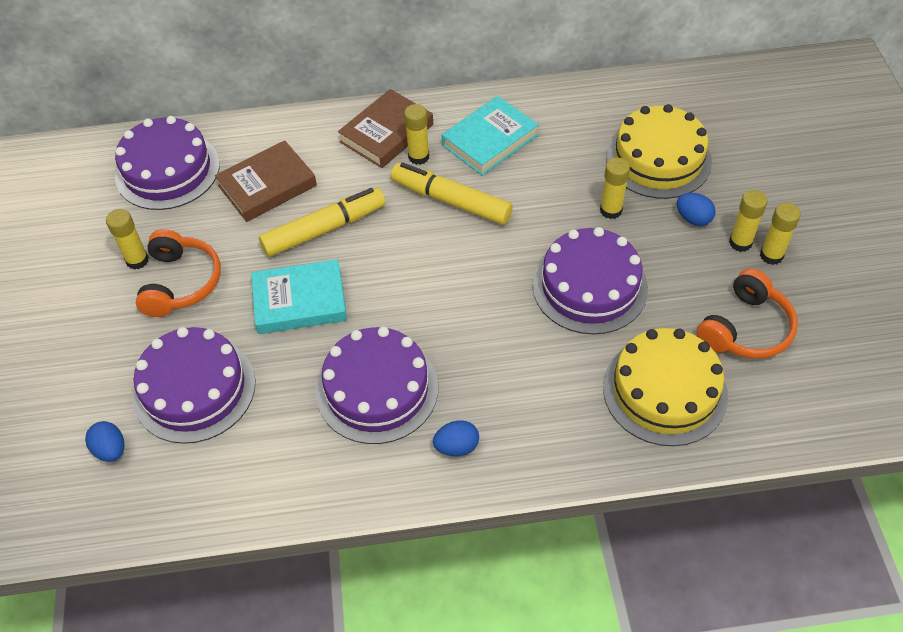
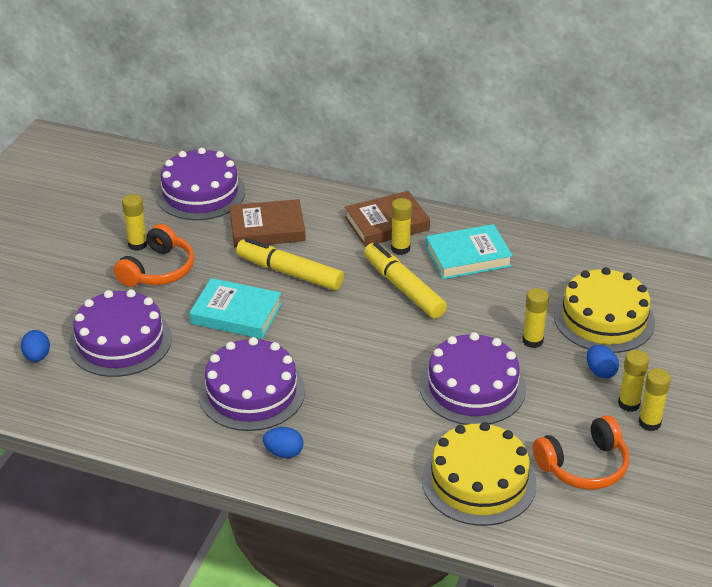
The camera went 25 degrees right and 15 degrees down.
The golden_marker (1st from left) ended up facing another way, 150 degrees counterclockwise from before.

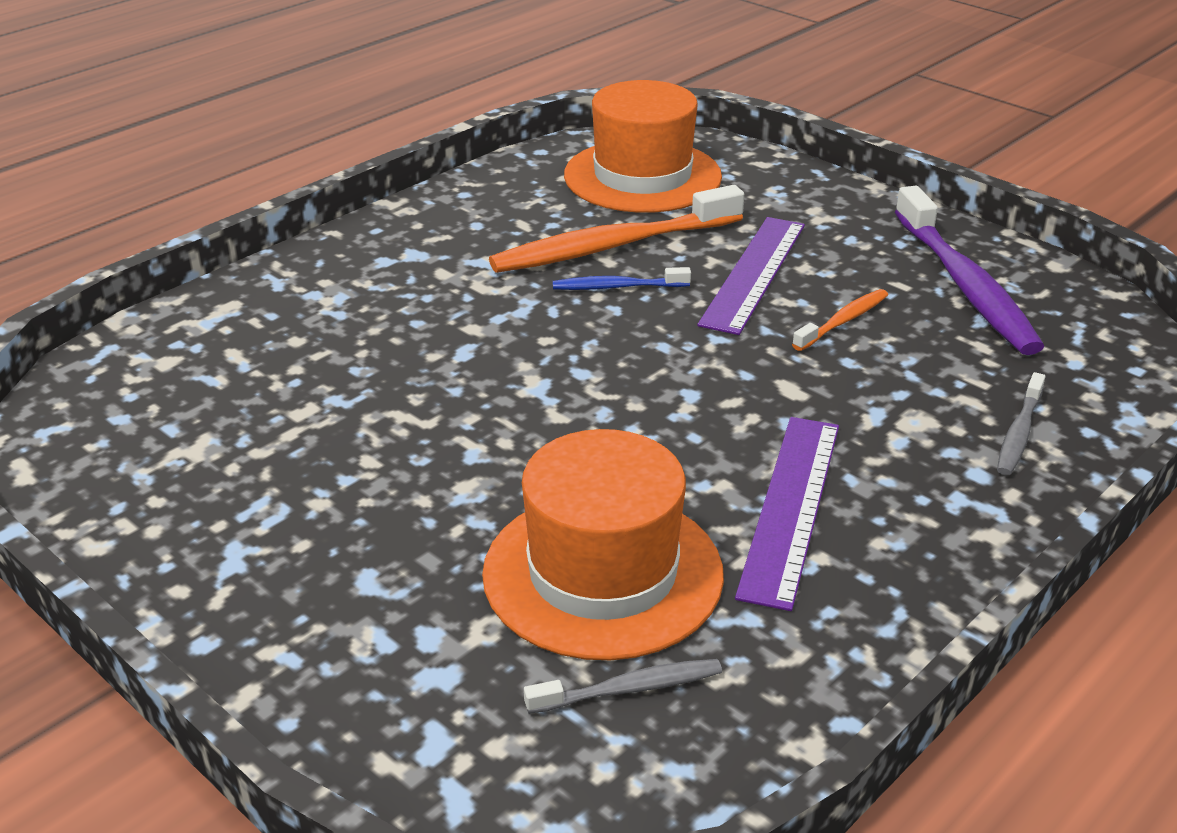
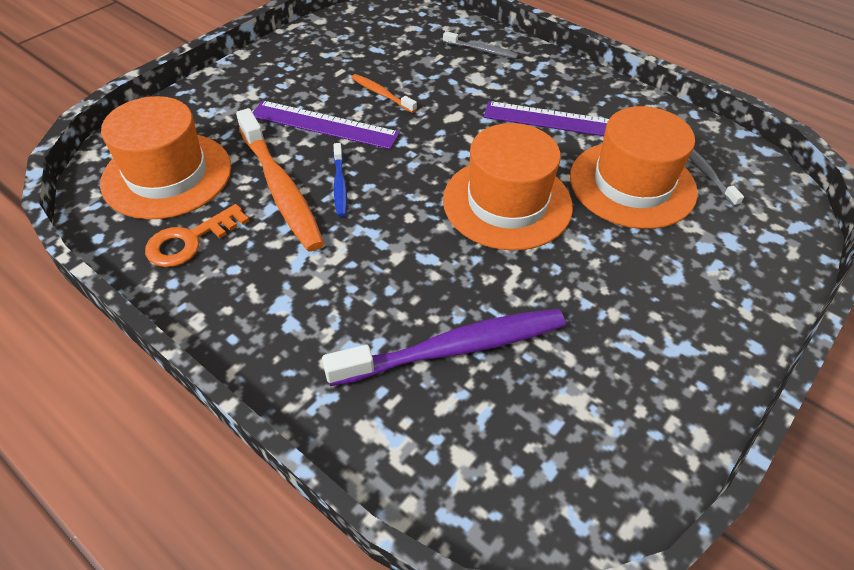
The camera went 95 degrees left and 15 degrees up.
The royal_purple_tooth_brush ended up elsewhere.
The second view gained the orange_key.
The second view gained the orange_top_hat (2nd from left).

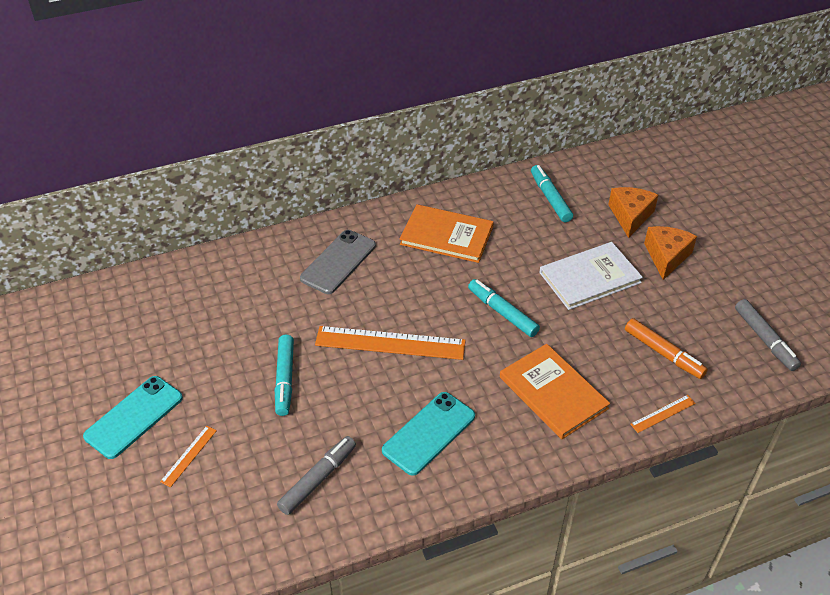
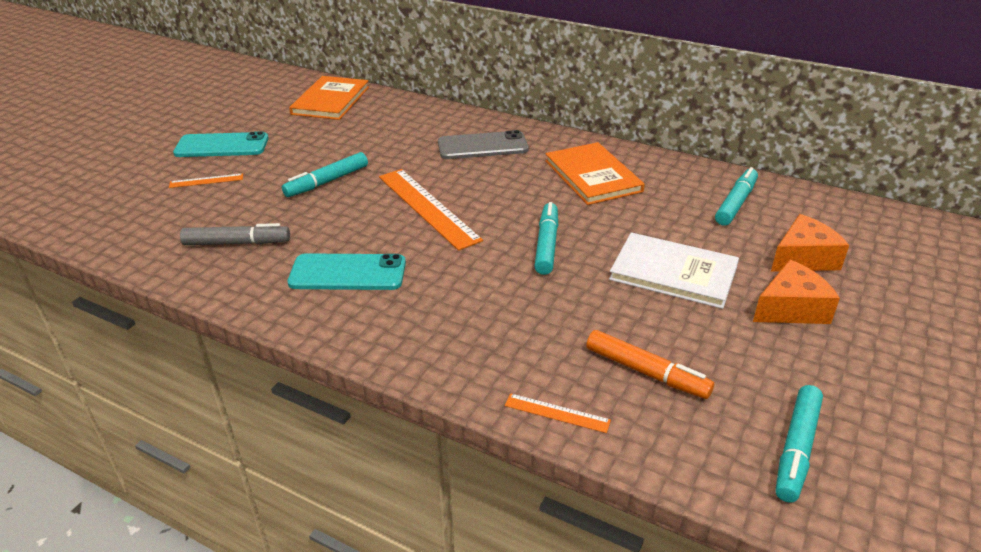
The camera went 50 degrees right and 10 degrees down.
The orange_book (2nd from left in the first image) ended up elsewhere.
The orange_marker ended up facing another way, 60 degrees counterclockwise from before.
What was the gray_marker (2nd from left) turned into the teal_marker (4th from left).

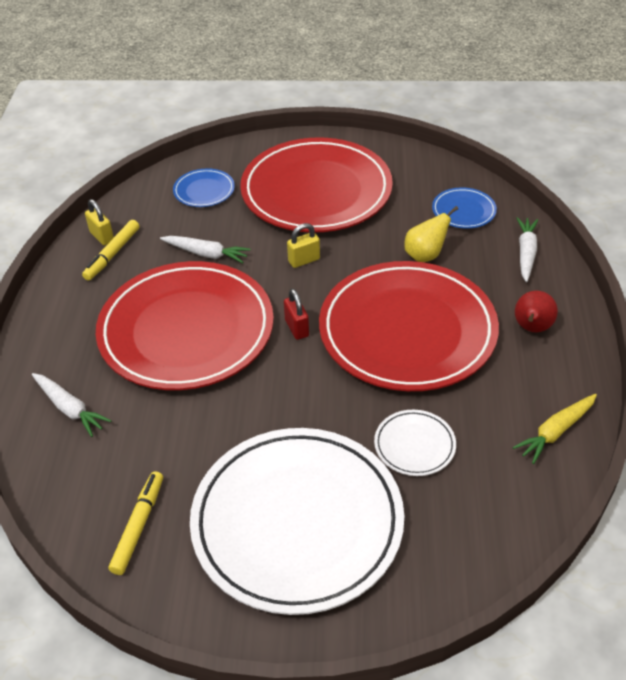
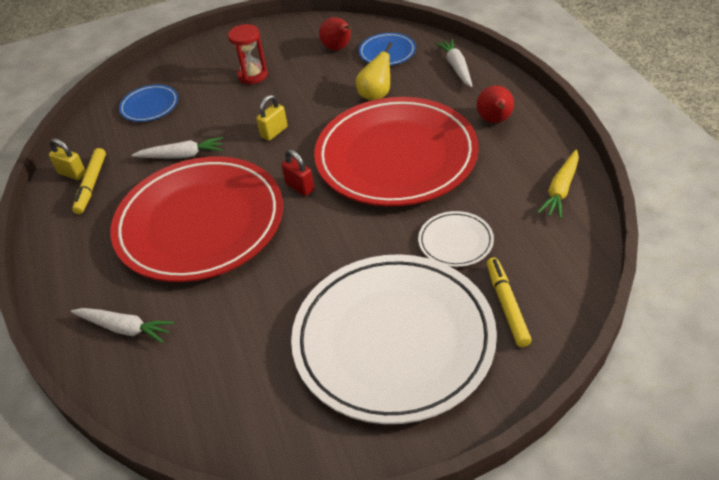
The camera went 20 degrees left and 0 degrees up.
The golden_marker (2nd from left) ended up elsewhere.
Where the scarlet_flat_dish (2nd from left) stood, the scarlet_hourglass came to stand.
The second view gained the scarlet_pear_fruit (1st from left).

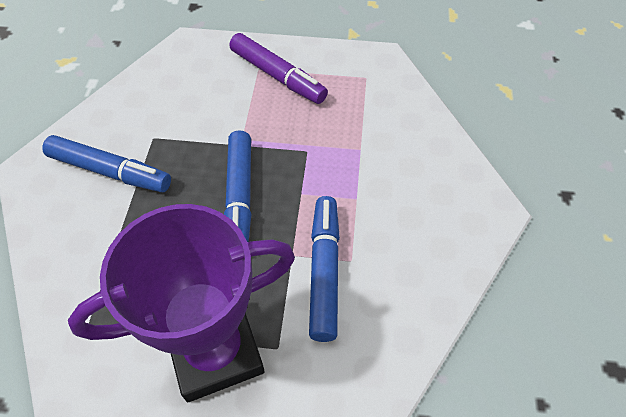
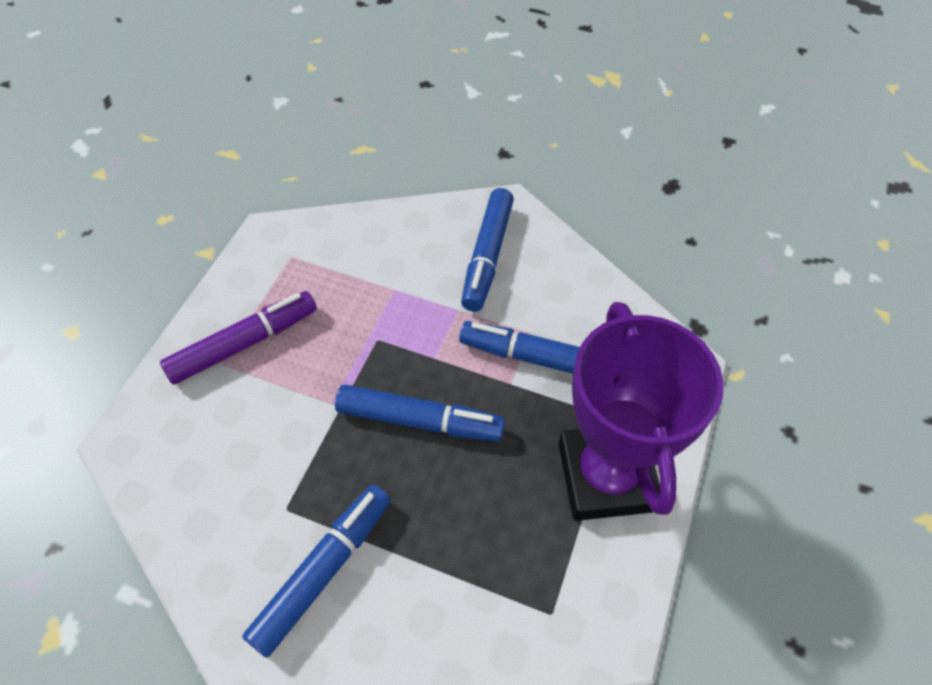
The camera went 75 degrees left and 0 degrees up.
The second view gained the cobalt_marker (3rd from left).

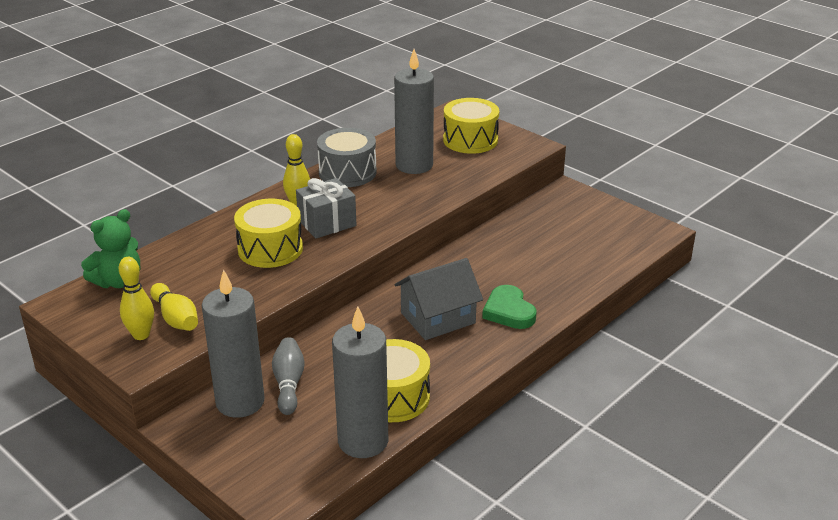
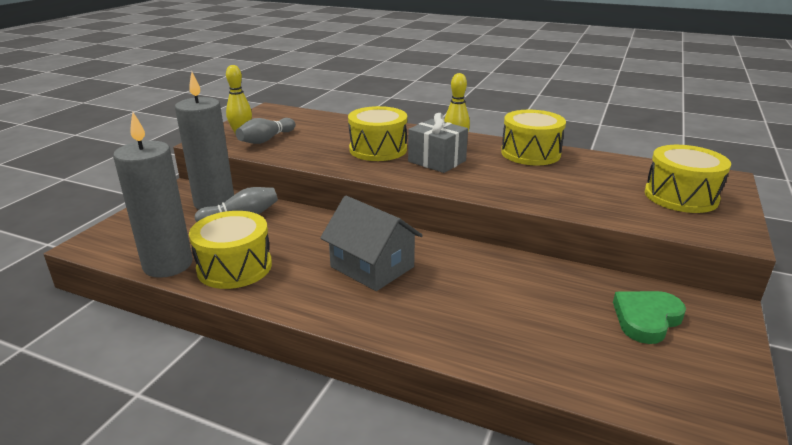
The camera went 70 degrees right and 5 degrees down.
The second view lost the leaf-green_teddy_bear.
What was the golden_tenpin (2nd from left) turned into the gray_tenpin (2nd from left).
What was the gray_toy_drum turned into the golden_toy_drum (3rd from left).
The second view lost the gray_pillar_candle (3rd from left).
The leaf-green_heart ended up elsewhere.

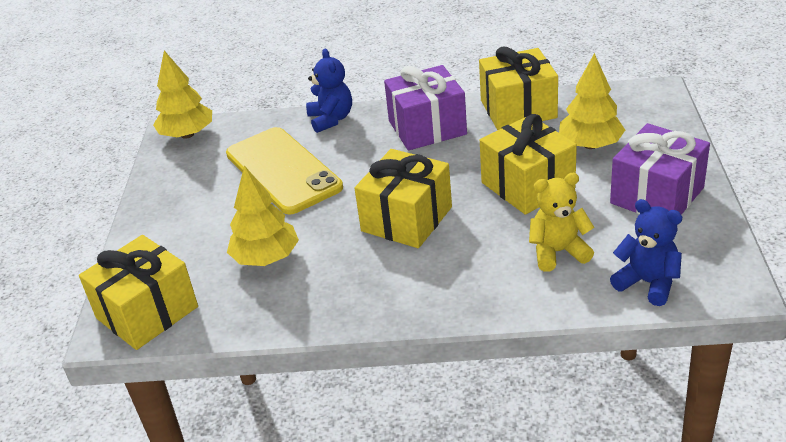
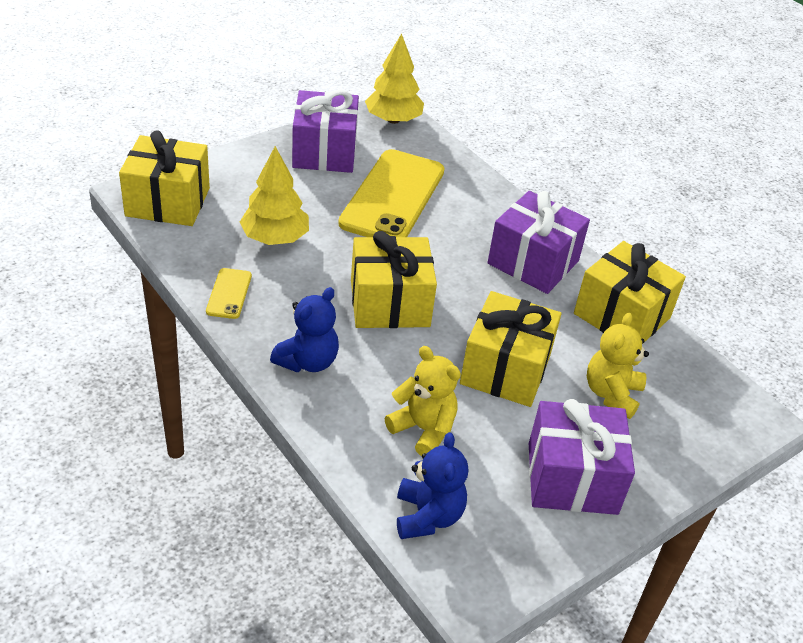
The camera went 45 degrees right and 5 degrees up.
The cobalt_teddy_bear (1st from left) ended up elsewhere.
Where the golden_fir_tree (3rd from left) stood, the golden_teddy_bear (2nd from left) came to stand.
The second view gained the golden_mobile_phone (1st from left).
The second view gained the royal_purple_present (1st from left).

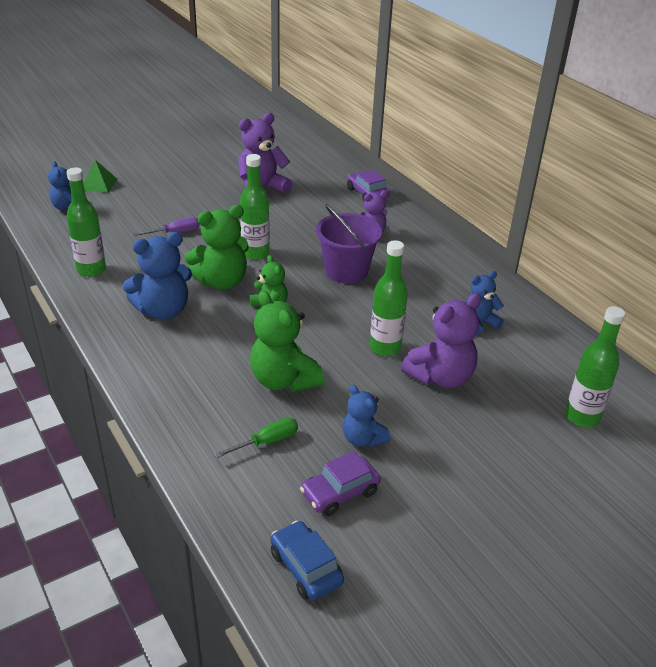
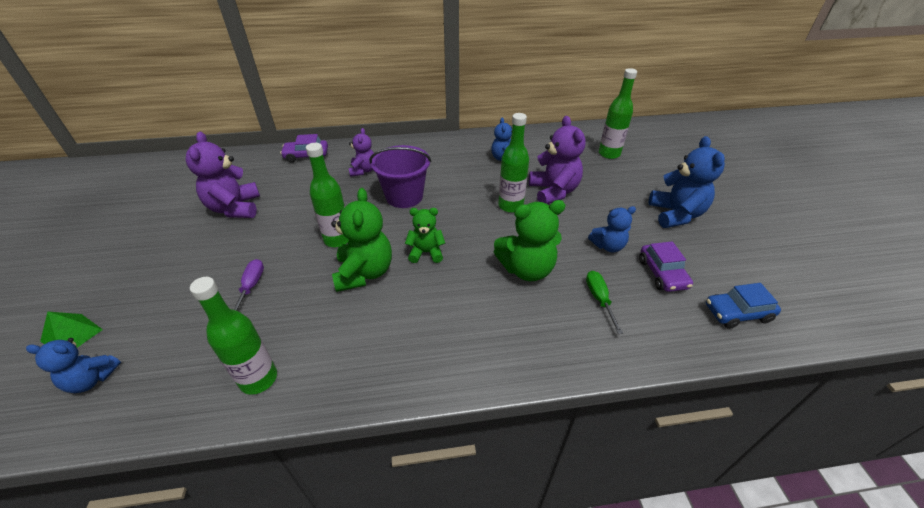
The camera went 65 degrees left and 5 degrees up.
The cobalt_teddy_bear (2nd from left in the first image) ended up elsewhere.

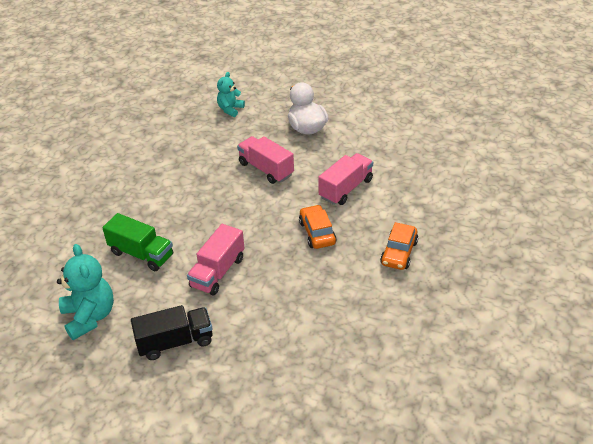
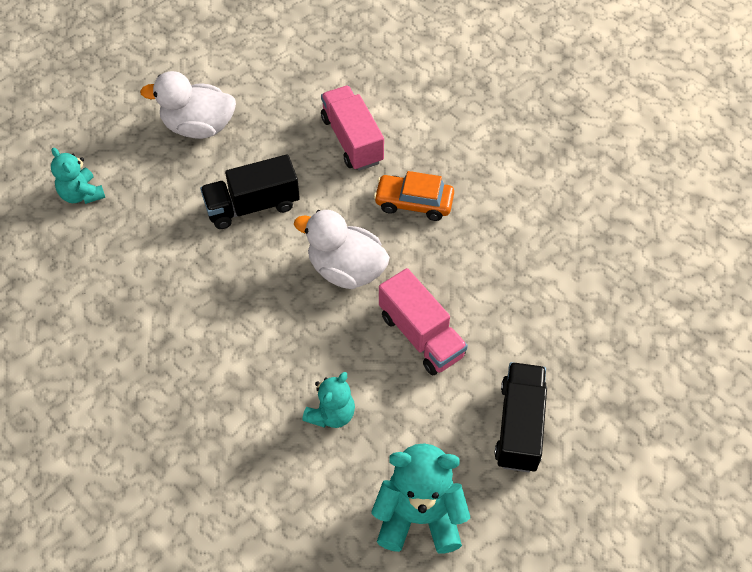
The camera went 65 degrees left and 15 degrees up.
Where the leaf-green_truck stood, the teal_teddy_bear (2nd from left) came to stand.
What was the pink_truck (2nd from left) turned into the black_truck (1st from left).
The second view lost the orange_toy_car (2nd from left).
The second view gained the pure_white_rubber_duck (2nd from left).

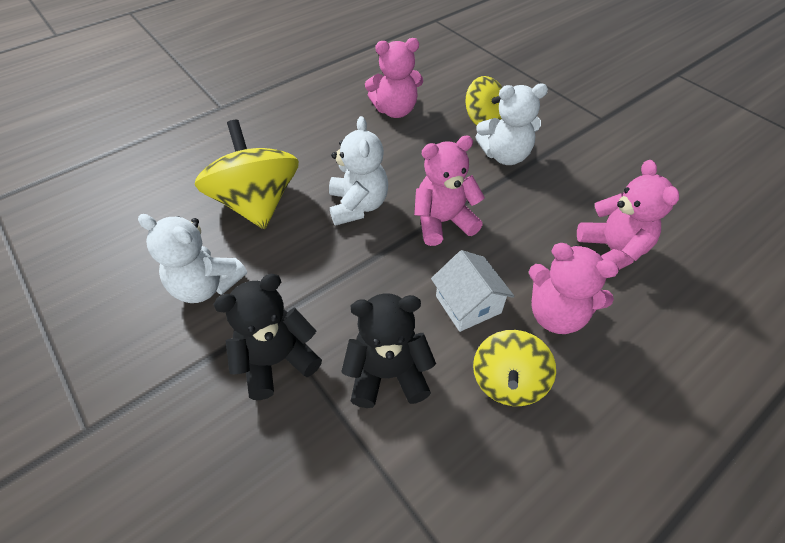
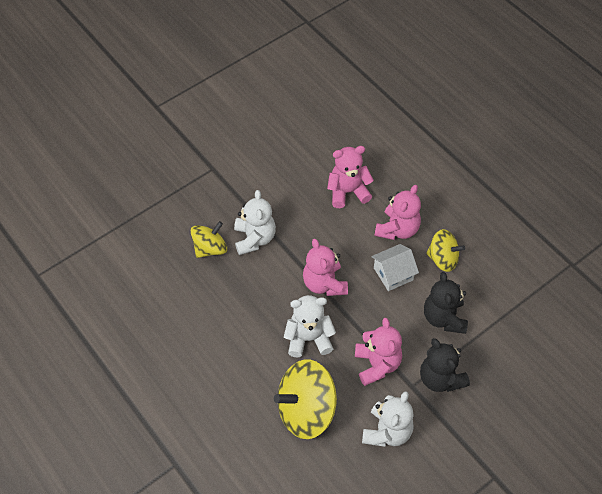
The camera went 90 degrees left and 5 degrees up.
The pink_teddy_bear (1st from left in the first image) ended up elsewhere.

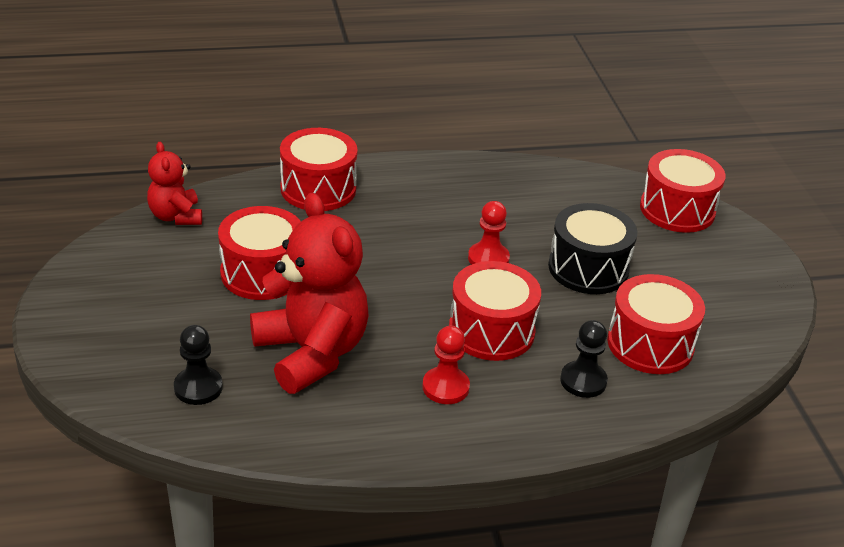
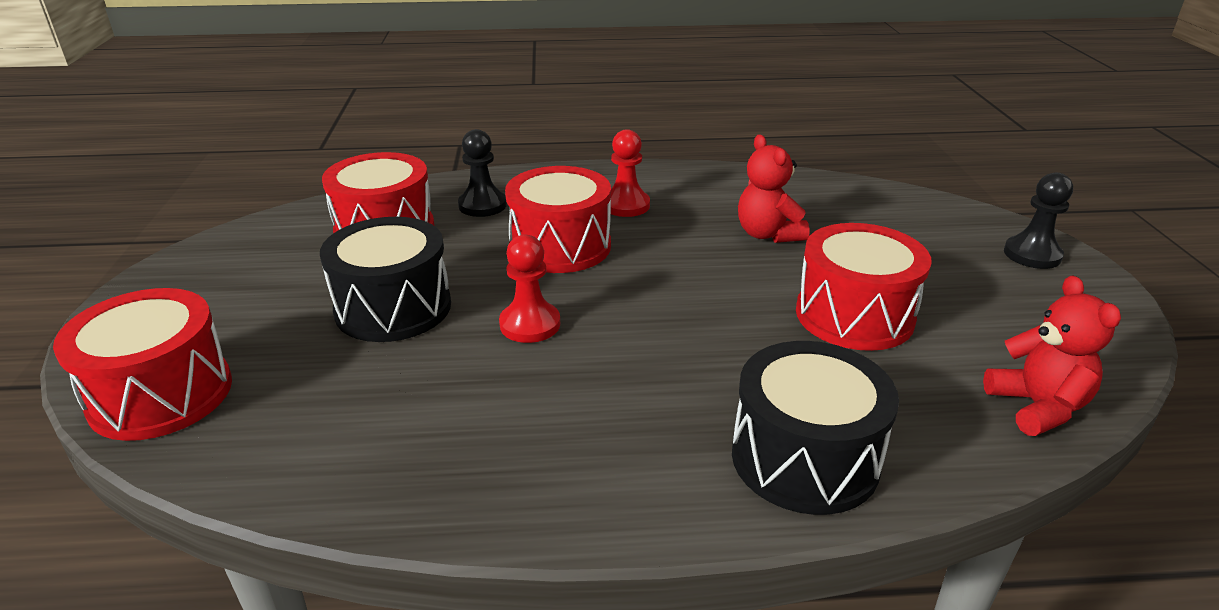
The camera went 170 degrees left and 5 degrees down.
The black_game_pawn (1st from left in the first image) ended up elsewhere.
The size of the scarlet_teddy_bear (2nd from left in the first image) changed by a factor of 0.54.
What was the scarlet_toy_drum (2nd from left) turned into the black_toy_drum (2nd from left).

